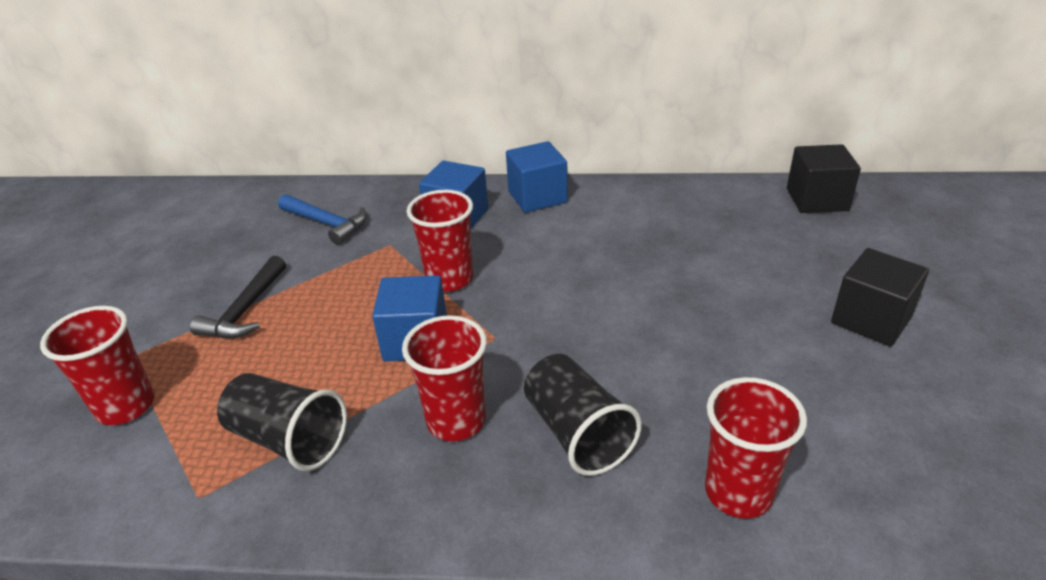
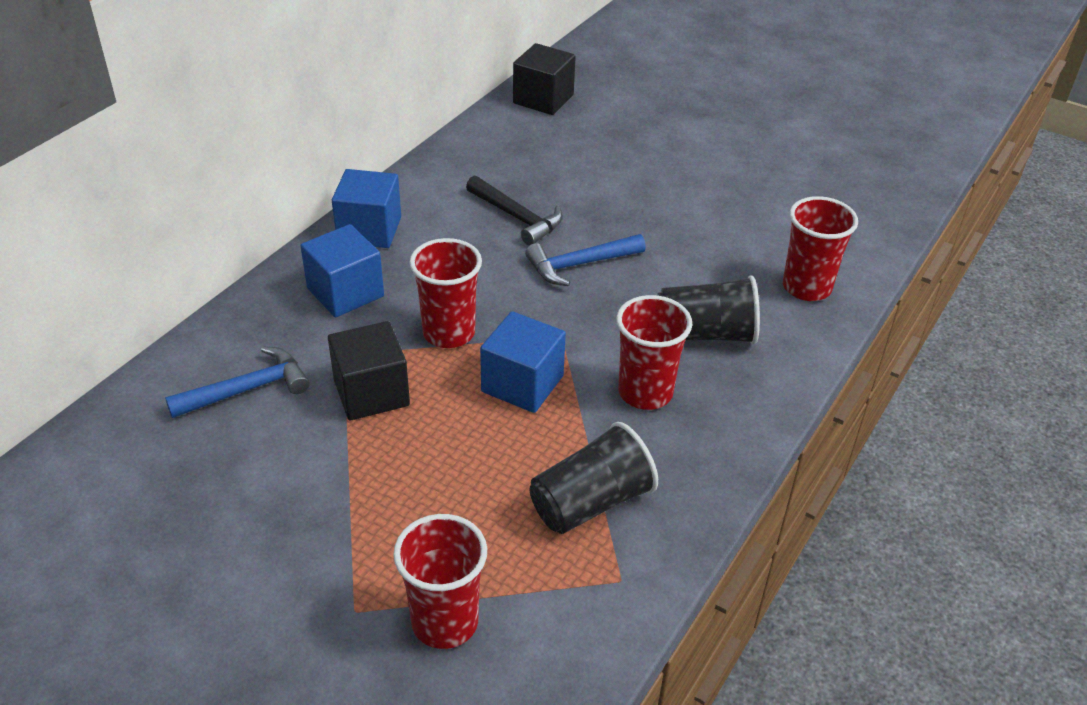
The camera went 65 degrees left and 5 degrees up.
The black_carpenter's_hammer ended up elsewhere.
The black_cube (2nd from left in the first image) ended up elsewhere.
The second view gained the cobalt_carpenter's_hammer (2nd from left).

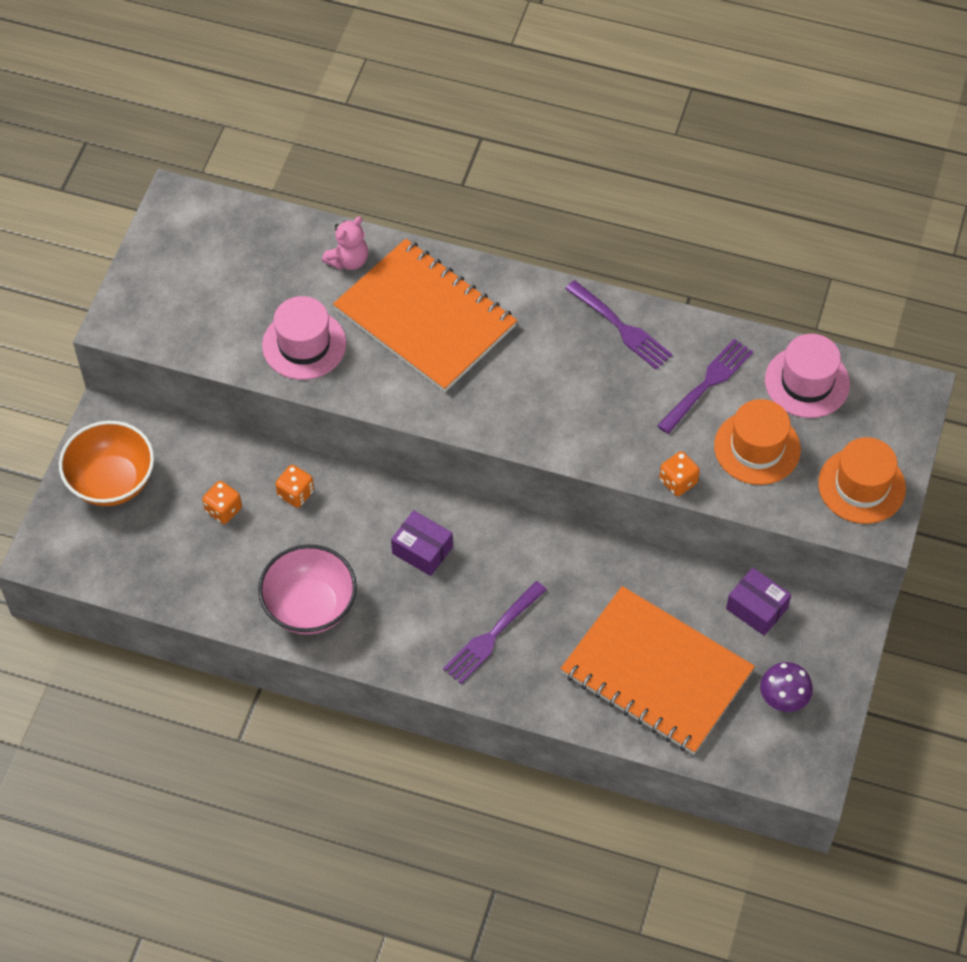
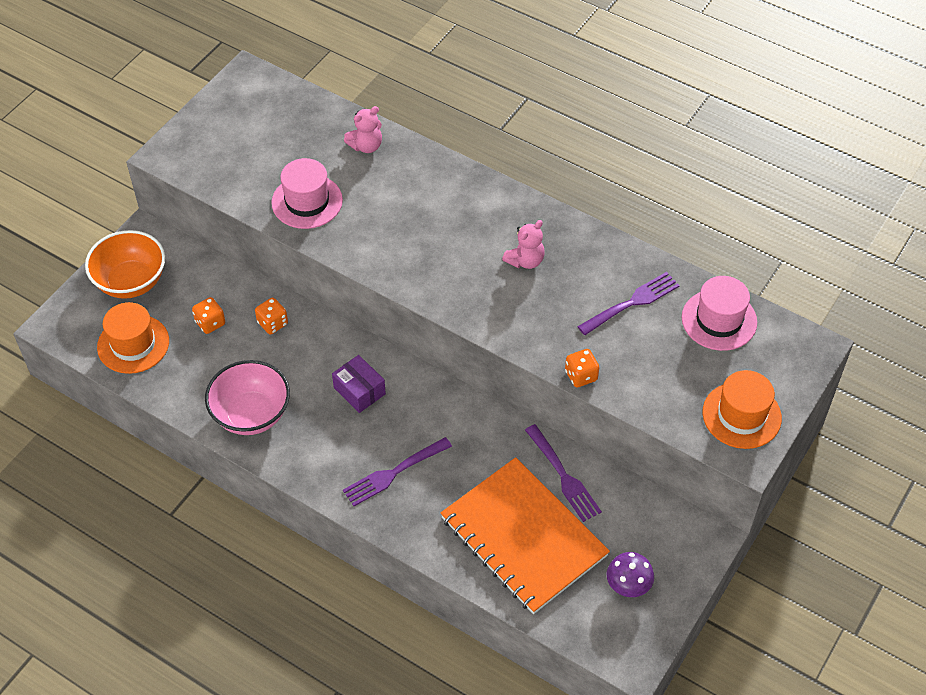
The camera went 15 degrees right and 5 degrees down.
The second view lost the orange_notepad (1st from left).
The royal_purple_fork (2nd from left) ended up elsewhere.
The orange_top_hat (1st from left) ended up elsewhere.
The second view lost the royal_purple_parcel (2nd from left).
The second view gained the pink_teddy_bear (2nd from left).

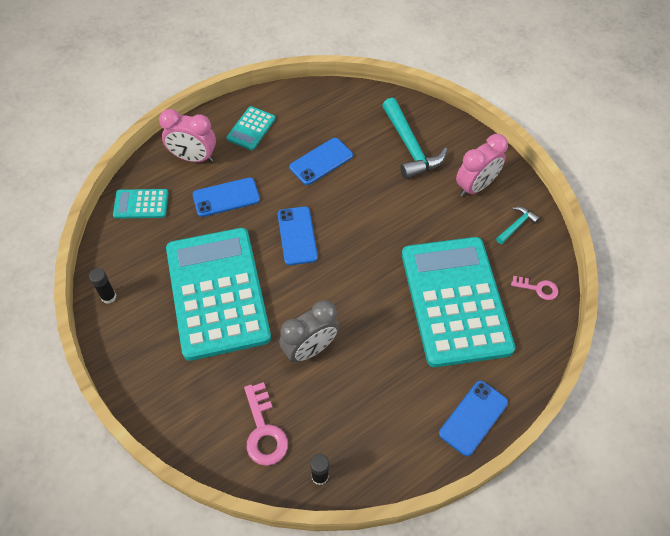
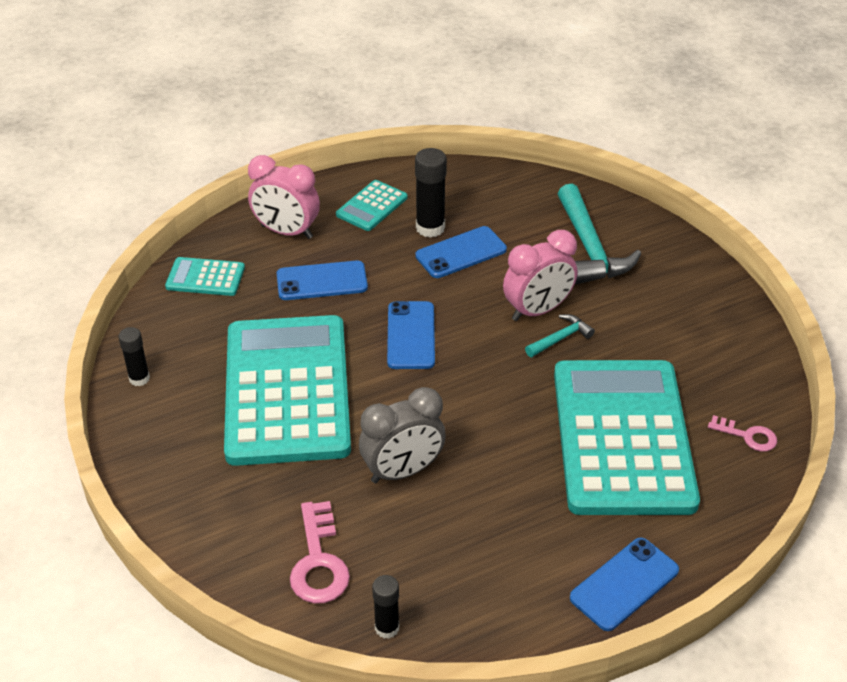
The camera went 10 degrees right and 15 degrees down.
The pink_alarm_clock (2nd from left) ended up elsewhere.
The teal_carpenter's_hammer (2nd from left in the first image) ended up elsewhere.
The second view gained the black_glue_stick (3rd from left).

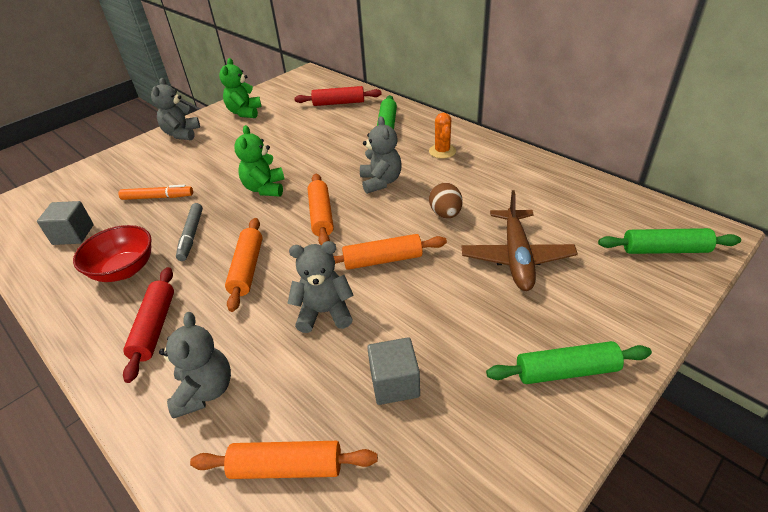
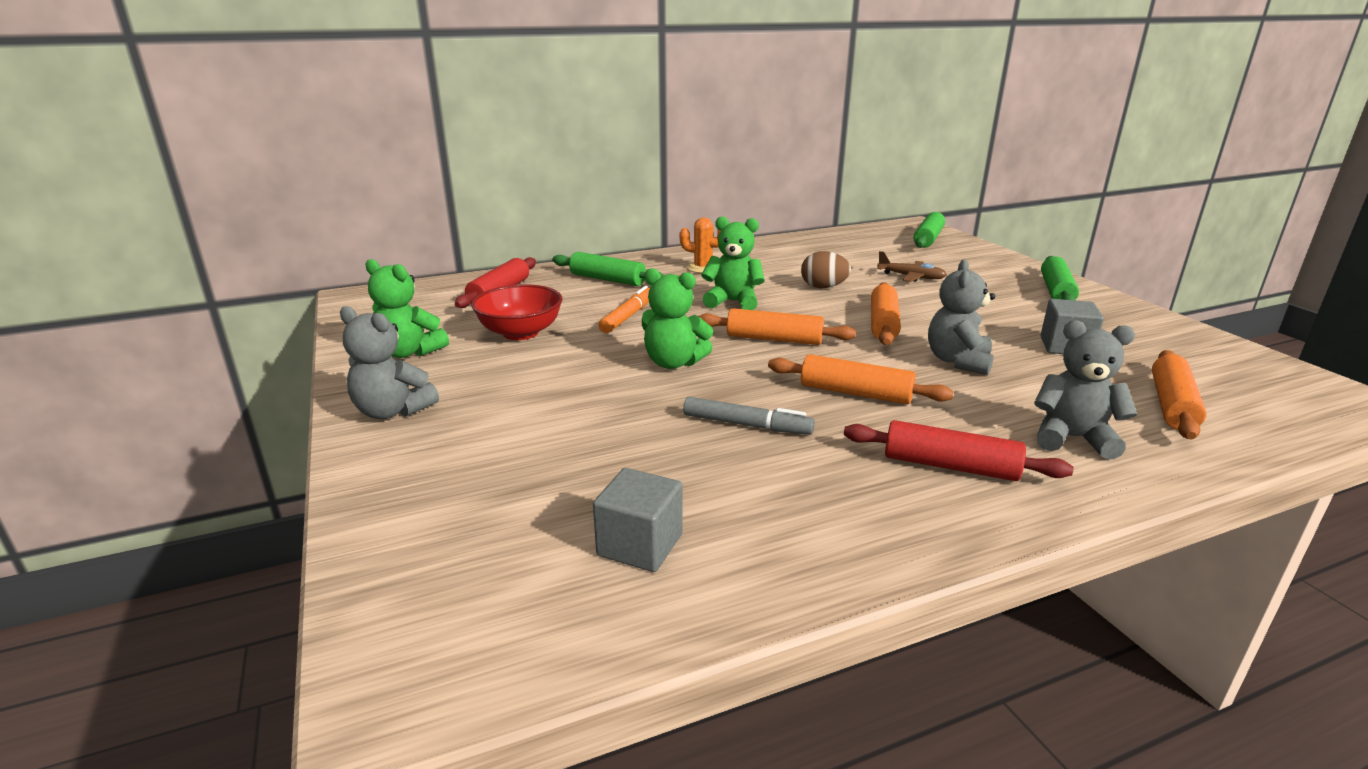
The camera went 70 degrees left and 15 degrees down.
The scarlet_deep_dish ended up elsewhere.
The orange_marker ended up elsewhere.
What was the gray_teddy_bear (4th from left) turned into the leaf-green_teddy_bear (3rd from left).
The size of the brown_plane changed by a factor of 0.58.

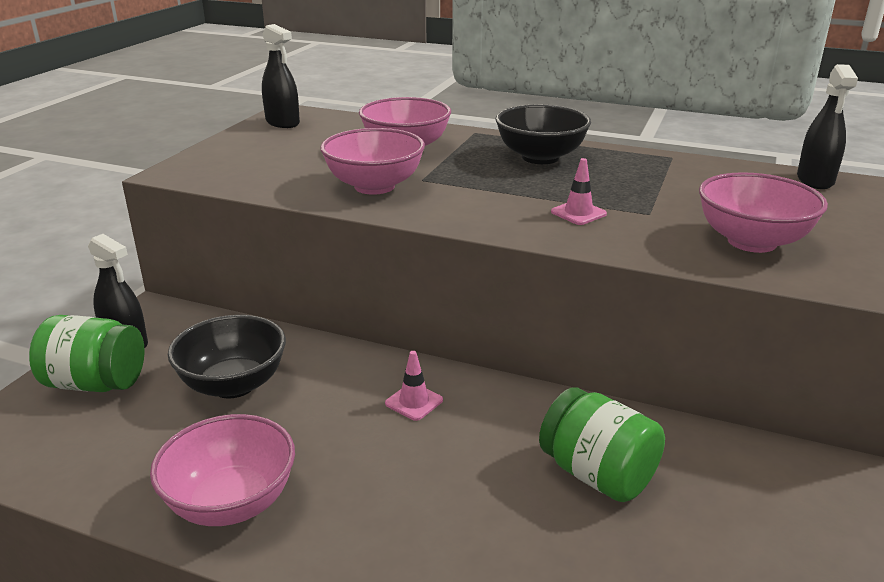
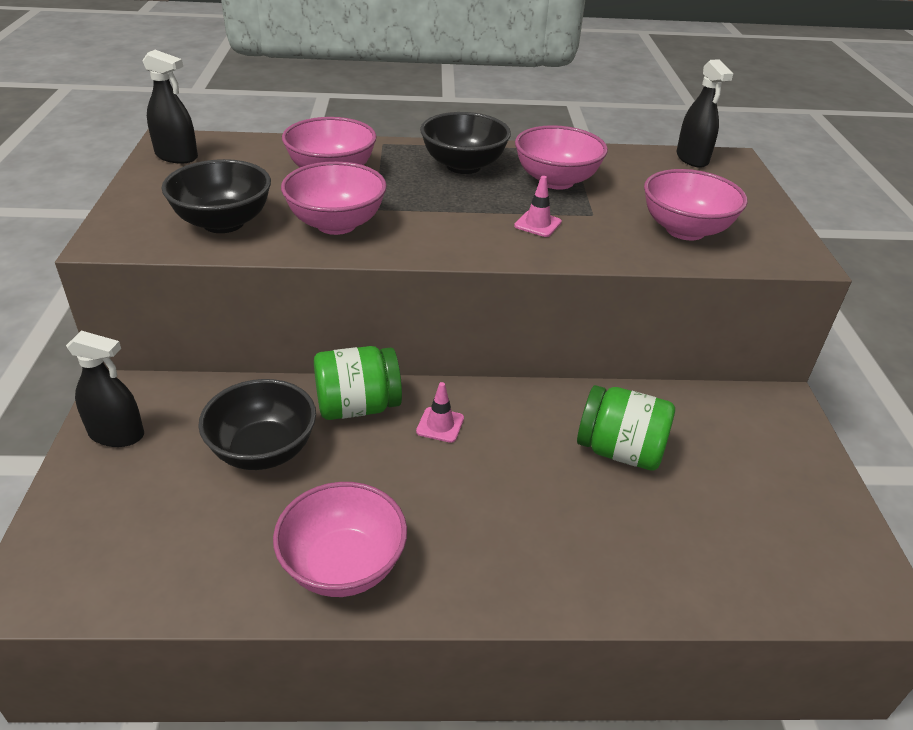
The camera went 25 degrees left and 10 degrees up.
The leaf-green_jar (1st from left) ended up elsewhere.
The second view gained the black_deep_dish (1st from left).
The second view gained the pink_deep_dish (4th from left).

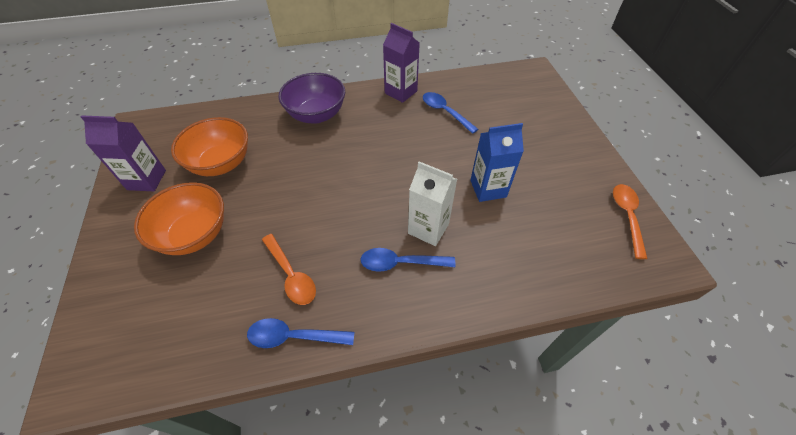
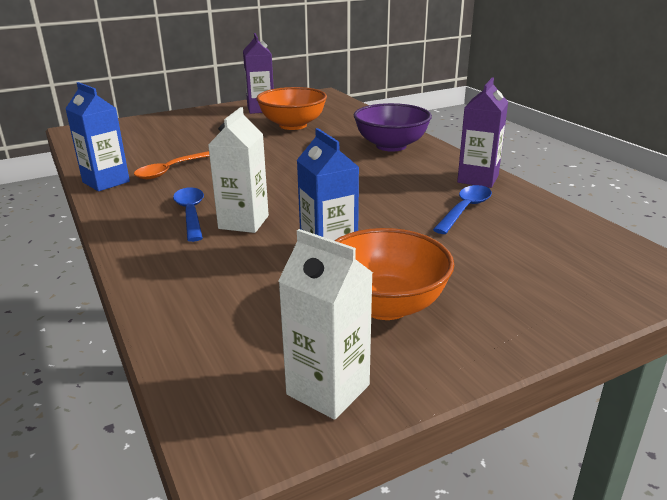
The camera went 75 degrees right and 25 degrees down.
The orange_deep_dish (1st from left in the first image) ended up elsewhere.
Where the cobalt_tablespoon (1st from left) stood, the cobalt_juice_carton (1st from left) came to stand.
Where the orange_tablespoon (2nd from left) stood, the pure_white_juice_carton (2nd from left) came to stand.

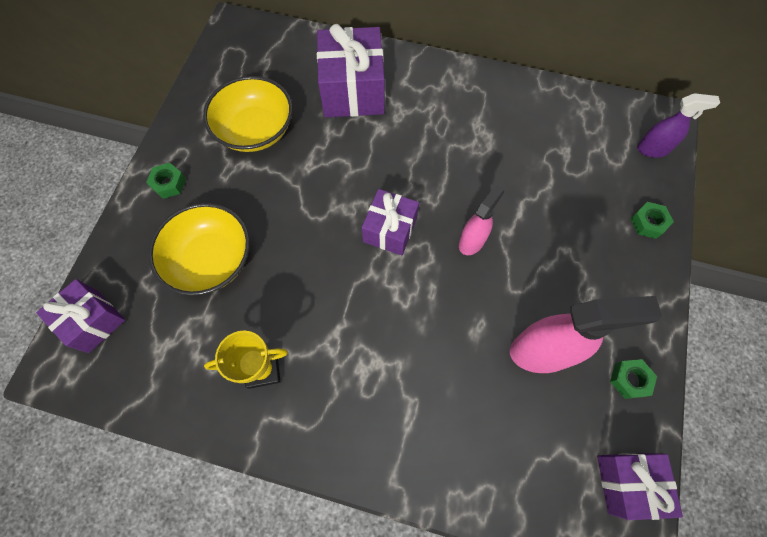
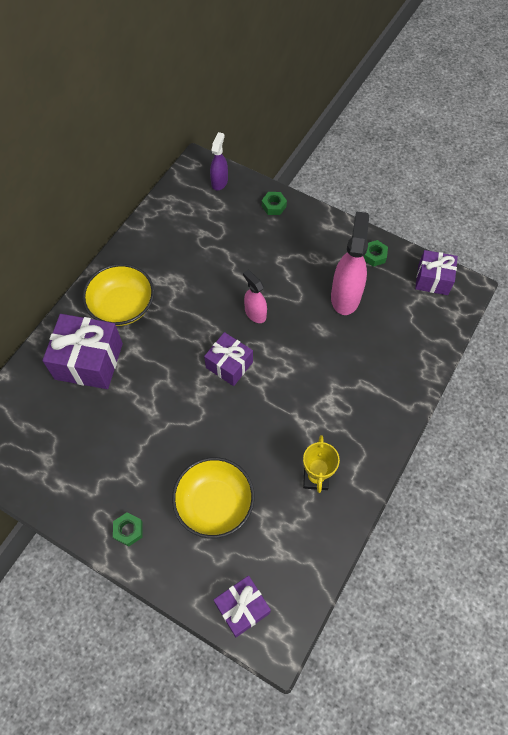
The camera went 75 degrees left and 5 degrees down.
The golden_deep_dish (2nd from left in the first image) ended up elsewhere.

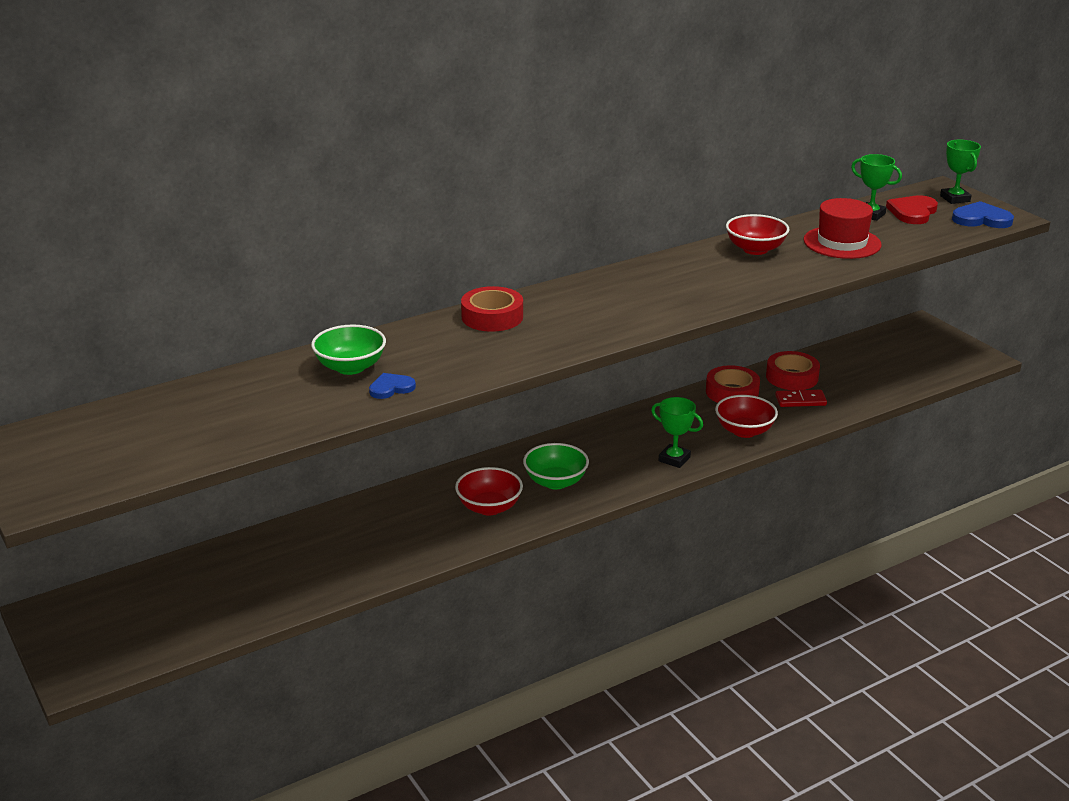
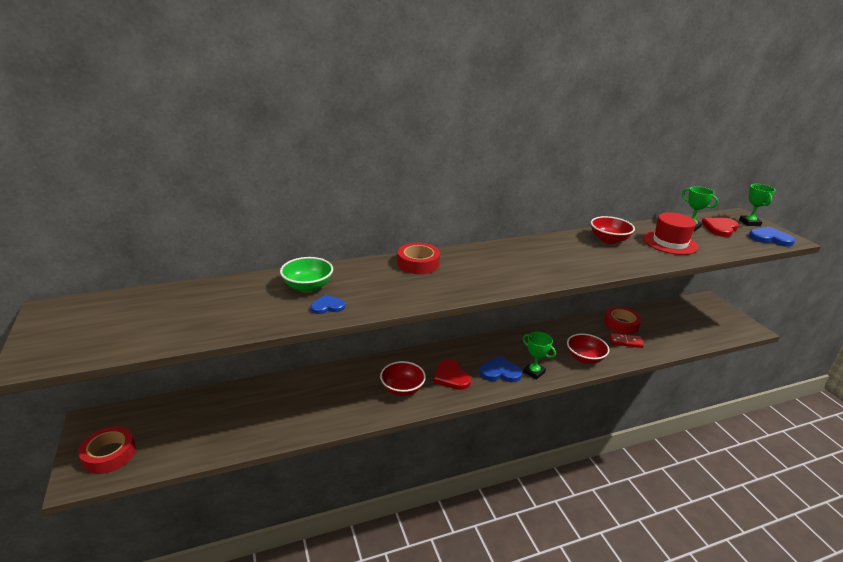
The camera went 10 degrees right and 0 degrees up.
Where the leaf-green_deep_dish (2nd from left) stood, the scarlet_heart (1st from left) came to stand.
The scarlet_tape (2nd from left in the first image) ended up elsewhere.
The second view gained the cobalt_heart (2nd from left).

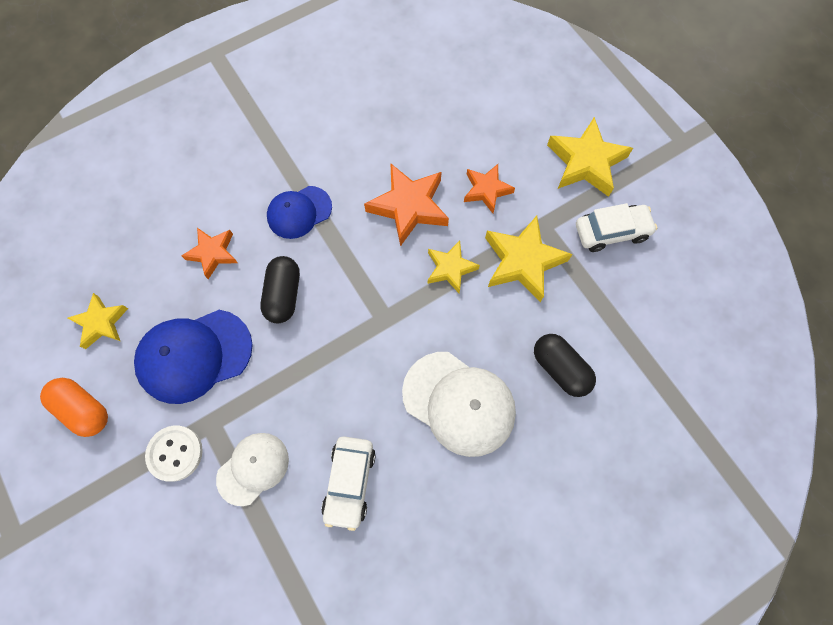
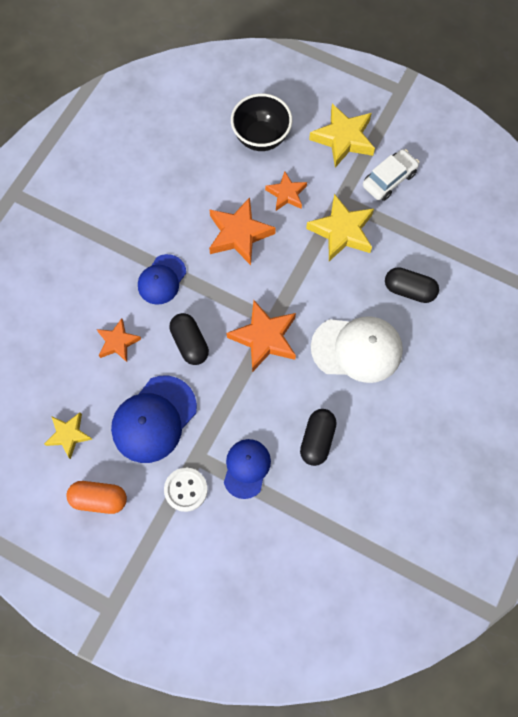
The camera went 30 degrees left and 0 degrees up.
What was the pure_white_cap (1st from left) turned into the cobalt_cap (3rd from left).
Where the pure_white_toy_car (1st from left) stood, the black_pill_shape (2nd from left) came to stand.
The second view lost the golden_star_shape (2nd from left).
The second view gained the orange_star_shape (3rd from left).
The second view gained the black_deep_dish.

